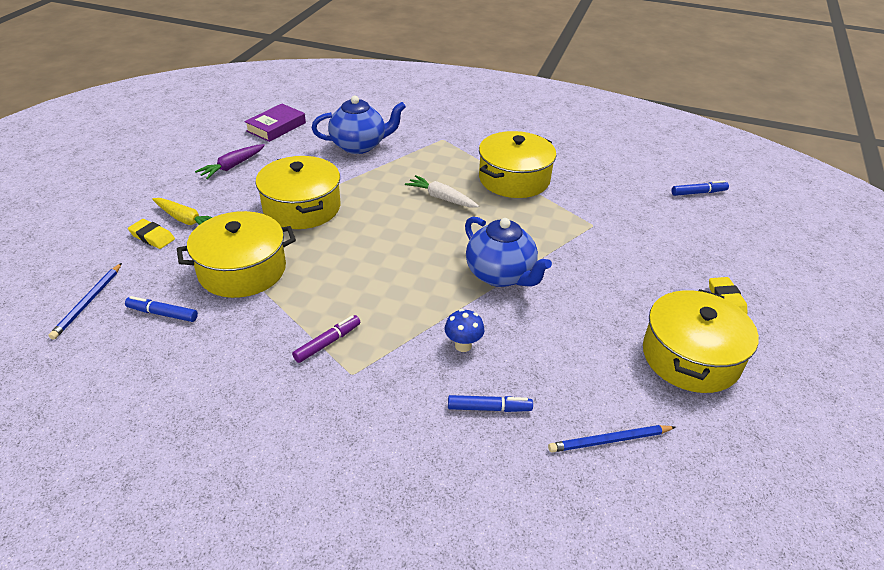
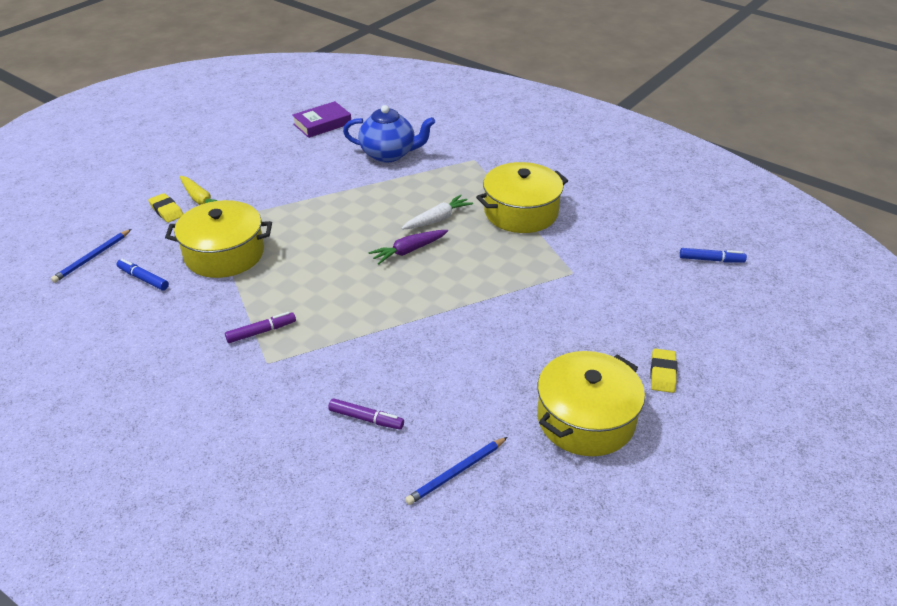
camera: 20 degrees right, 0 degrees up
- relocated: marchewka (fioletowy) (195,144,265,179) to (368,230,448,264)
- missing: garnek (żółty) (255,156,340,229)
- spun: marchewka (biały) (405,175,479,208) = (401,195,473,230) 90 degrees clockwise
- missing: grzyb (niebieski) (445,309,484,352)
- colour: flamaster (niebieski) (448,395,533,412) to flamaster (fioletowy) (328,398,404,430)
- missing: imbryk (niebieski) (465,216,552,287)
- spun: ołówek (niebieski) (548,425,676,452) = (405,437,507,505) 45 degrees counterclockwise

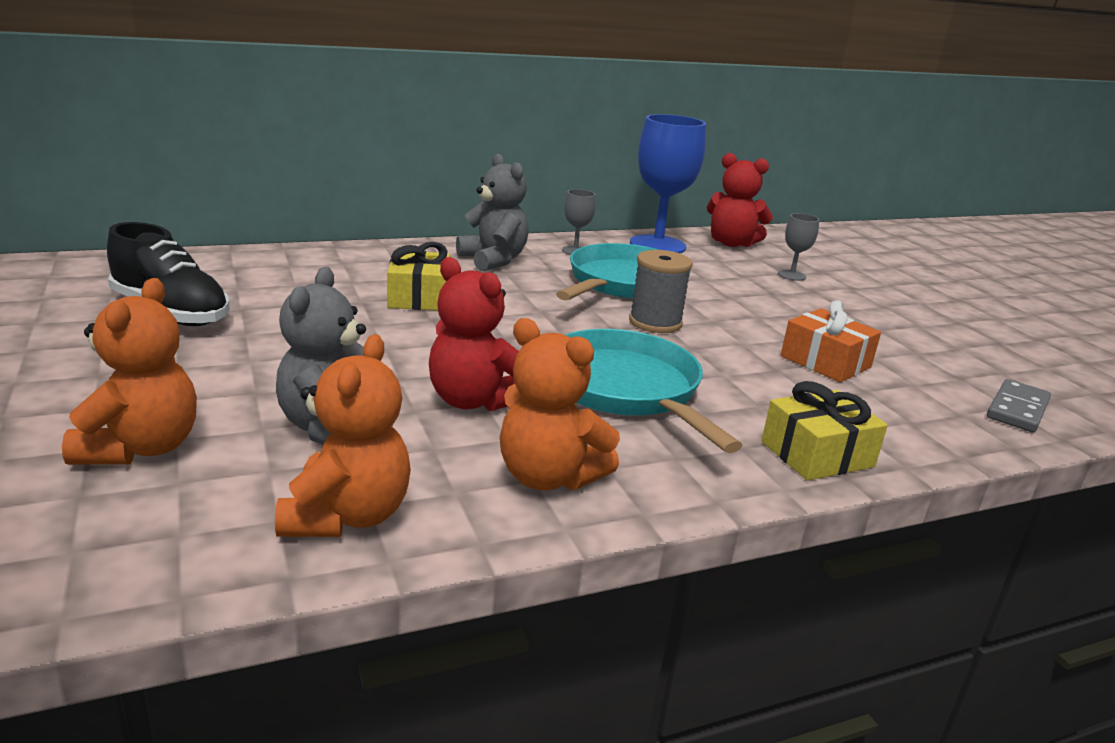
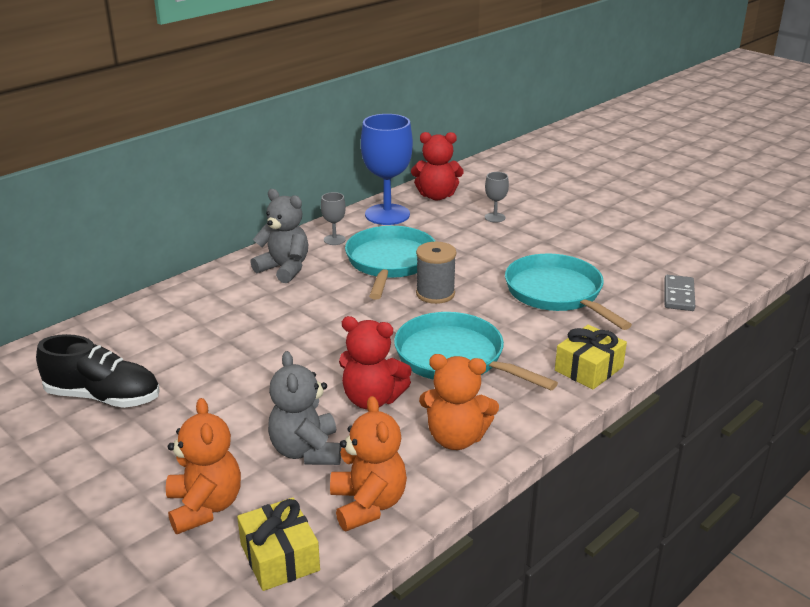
camera: 20 degrees left, 5 degrees up
- relocated: prezent (żółty) (387,242,450,311) to (237,498,320,591)
- exchanged: prezent (pomarańczowy) (781,300,881,382) to patelnia (turkusowy) (505,254,632,330)

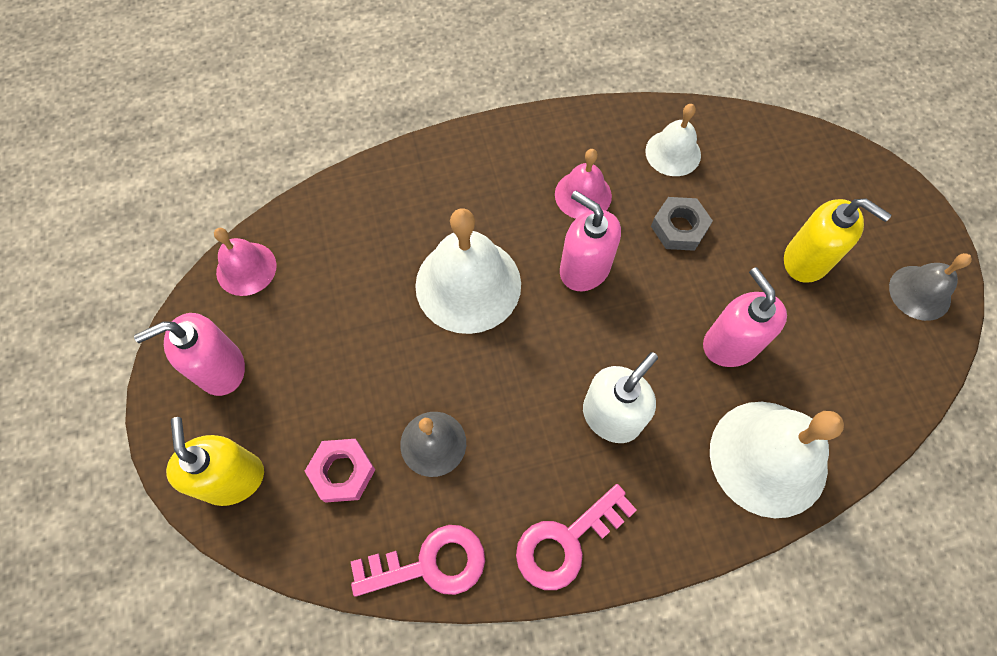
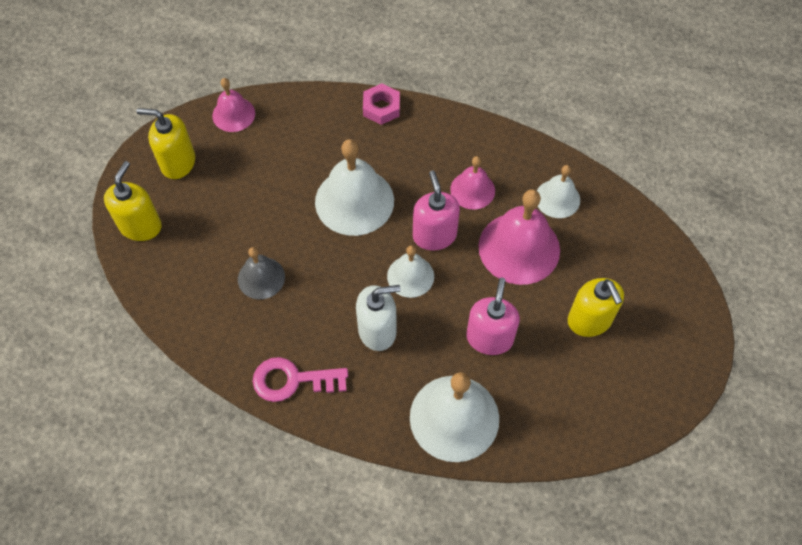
camera: 35 degrees right, 5 degrees down
- colour: dozownik mydła (różowy) (134,313,245,396) to dozownik mydła (żółty) (136,108,195,179)
- relocated: nakrętka (różowy) (305,439,375,503) to (363,83,400,125)
- missing: klucz (różowy) (351,525,485,597)
- exchanged: nakrętka (szary) (651,197,713,251) to dzwonek (różowy) (478,189,560,285)
- missing: dzwonek (szary) (889,253,972,321)
- appeared: dzwonek (biały) (387,245,434,298)

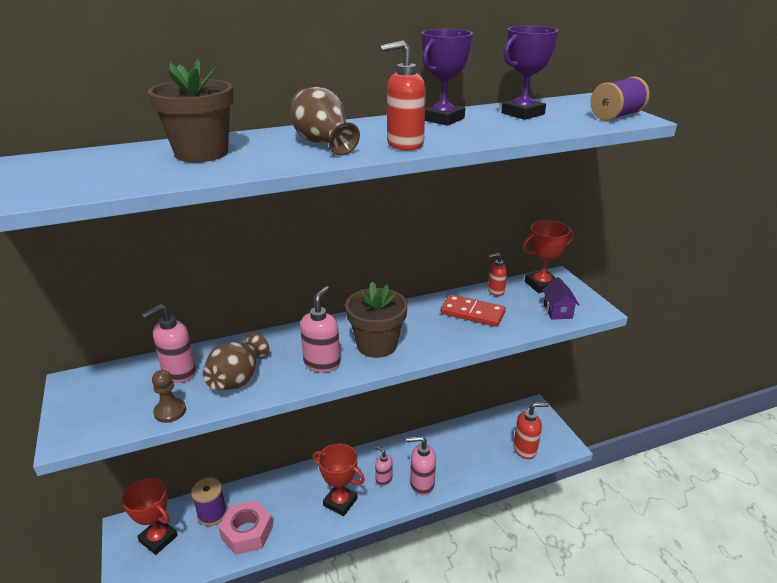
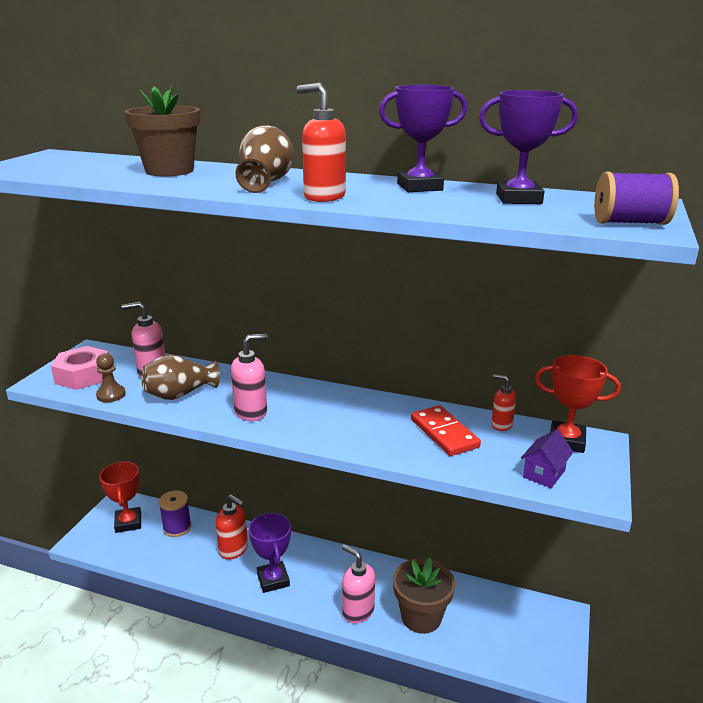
camera: 40 degrees right, 5 degrees down
- relocated: nakrętka (różowy) (218,500,273,555) to (51,346,108,390)
- colour: puchar (czerwony) (313,444,365,516) to puchar (fioletowy) (248,513,291,593)
- relocated: doniczka (brązowy) (345,282,408,358) to (393,558,455,634)
- missing: dozownik mydła (różowy) (374,446,393,486)
- relocated: dozownik mydła (czerwony) (513,402,549,459) to (215,495,248,560)

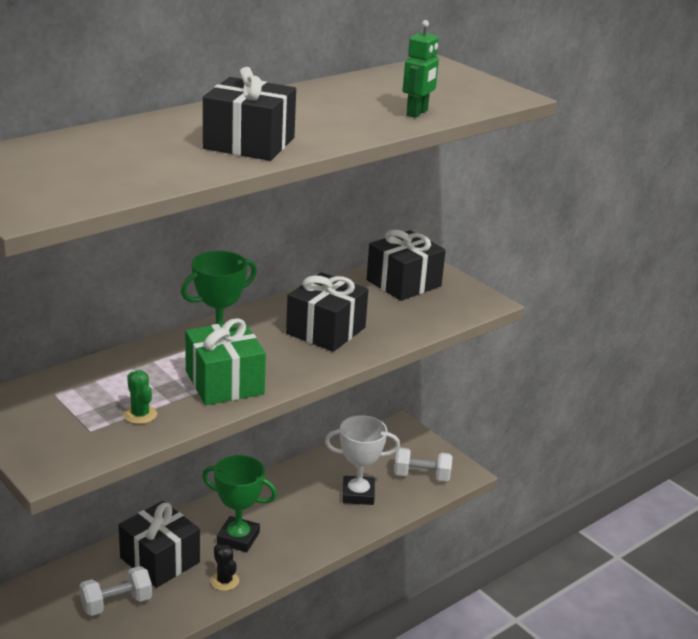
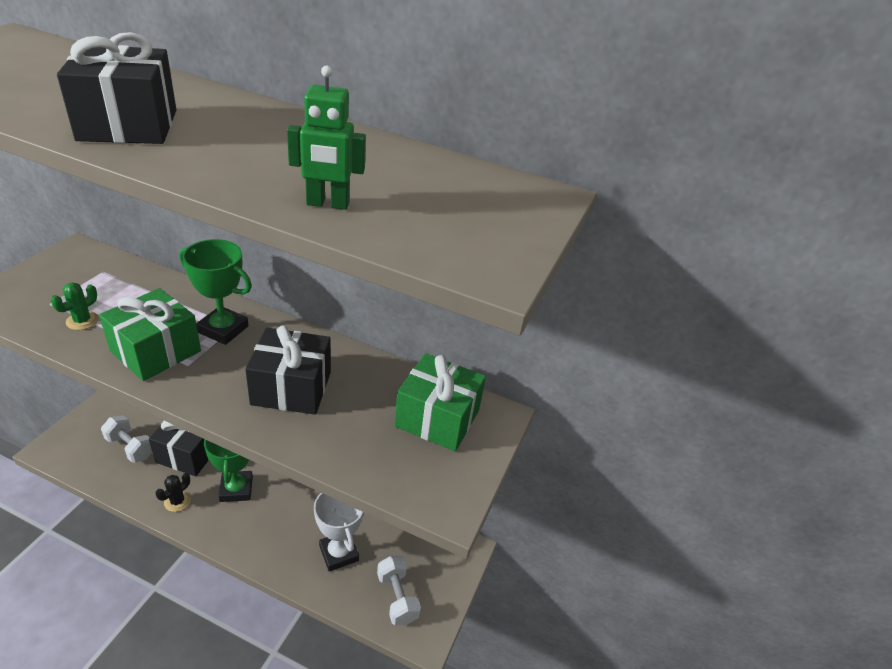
camera: 60 degrees right, 10 degrees up
- colour: prezent (czarny) (366,230,446,301) to prezent (zielony) (394,353,486,451)

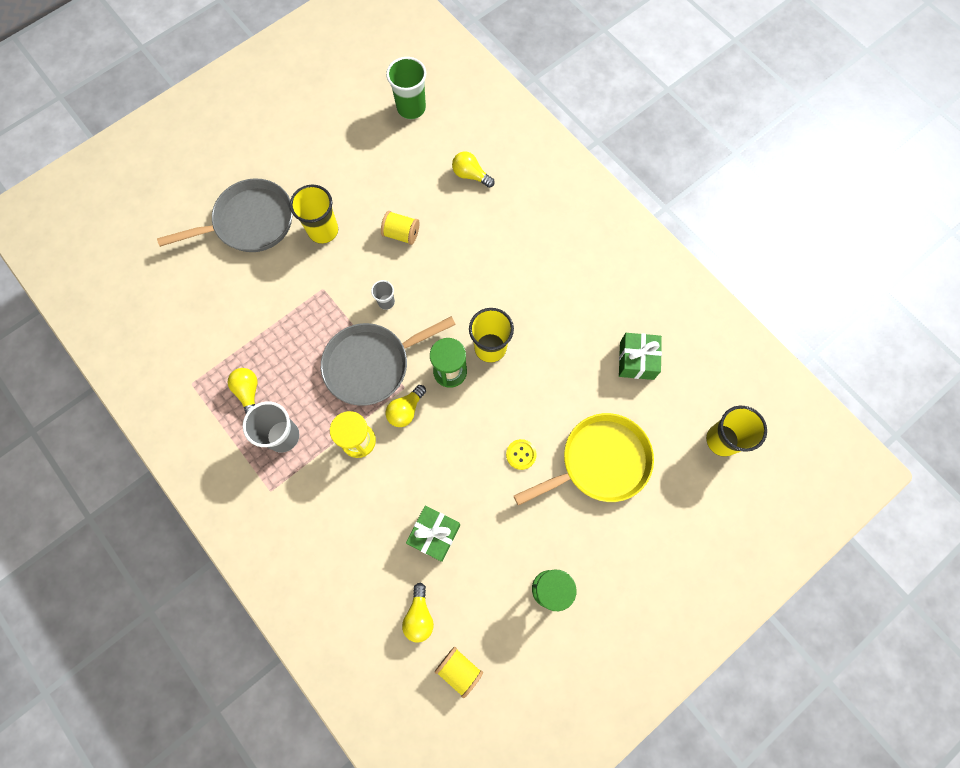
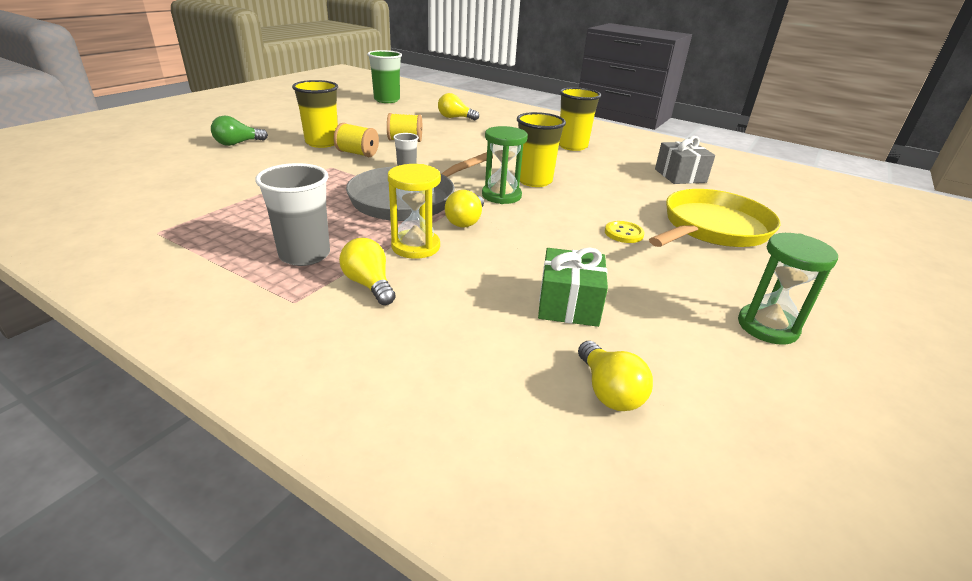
camera: 20 degrees left, 40 degrees down
- exchanged: patelnia (szary) (157,178,293,252) to żarówka (zielony) (211,115,268,146)
- relocated: żarówka (żółty) (228,368,258,414) to (339,238,396,305)
- relocated: szpulka (żółty) (435,647,483,698) to (334,123,379,157)
- colour: prezent (zielony) (619,333,662,380) to prezent (szary) (655,136,715,184)
- relocated: szklanka (żółty) (706,406,767,457) to (559,87,601,151)

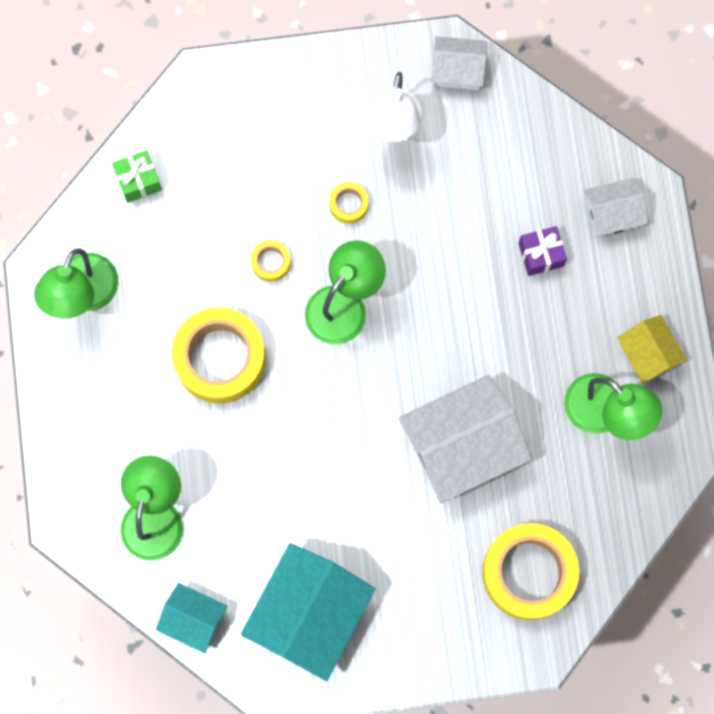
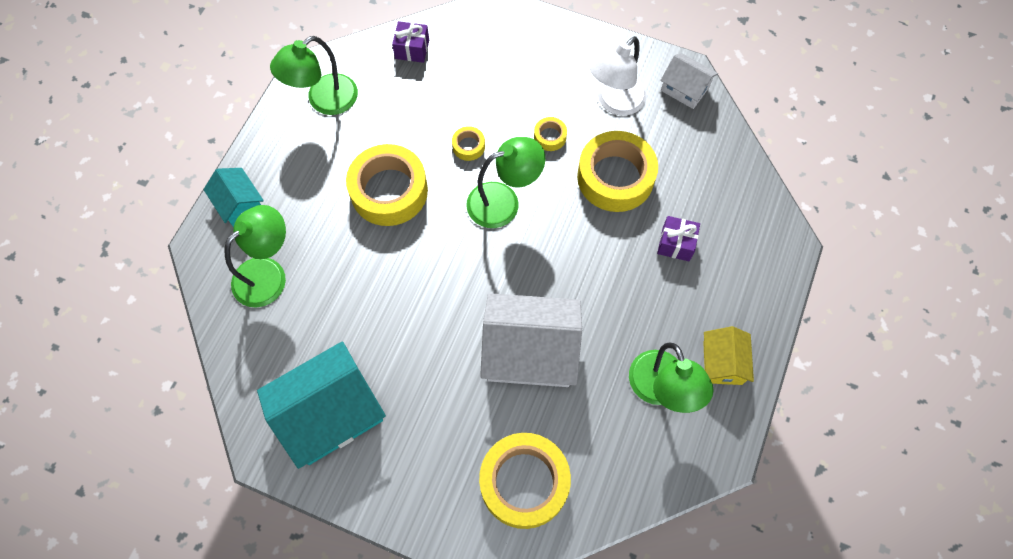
camera: 30 degrees right, 10 degrees down
- colour: prezent (zielony) (112,150,162,203) to prezent (fioletowy) (392,21,429,63)
- relocated: domek (turkusowy) (156,583,228,653) to (203,168,264,227)
- missing: domek (biały) (584,178,648,237)
- appeared: taśma klejąca (żółty) (577,131,658,212)

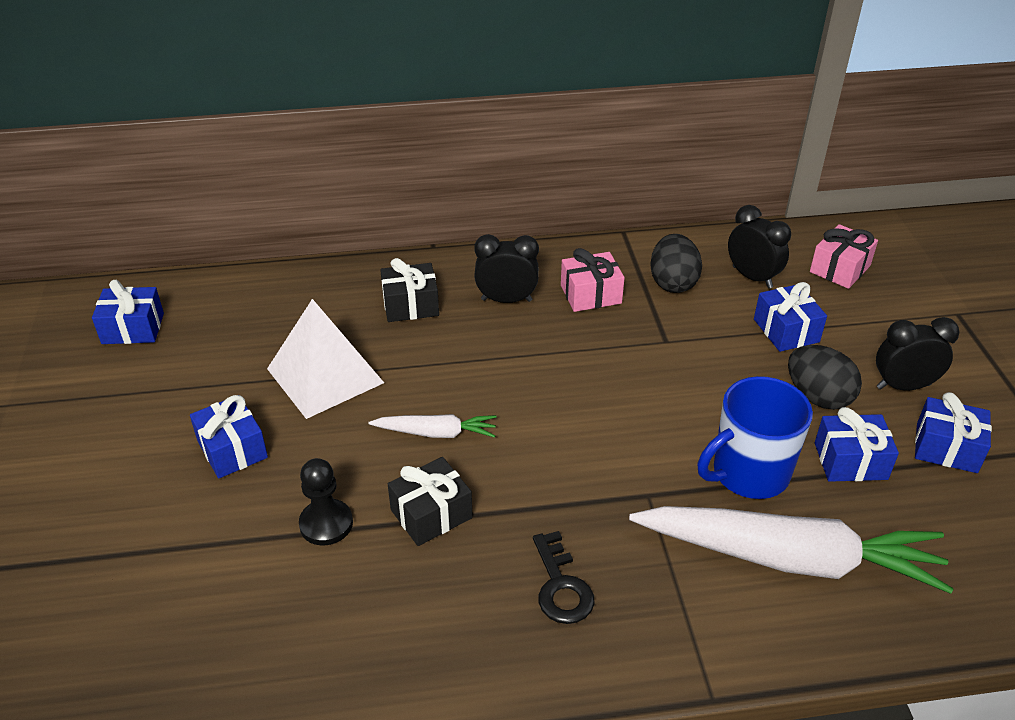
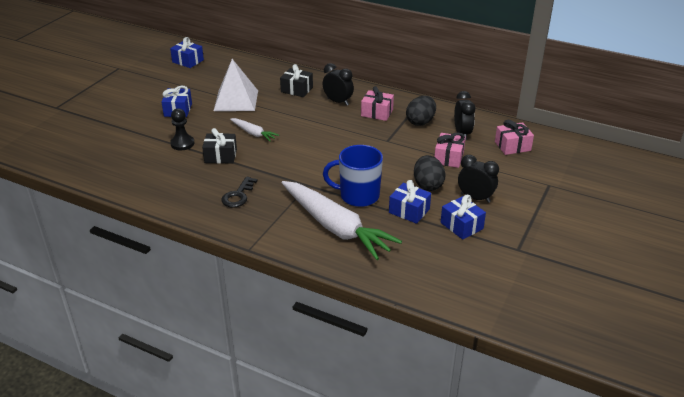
camera: 35 degrees right, 5 degrees down
- colour: prezent (niebieski) (754,282,827,352) to prezent (różowy) (434,132,466,168)

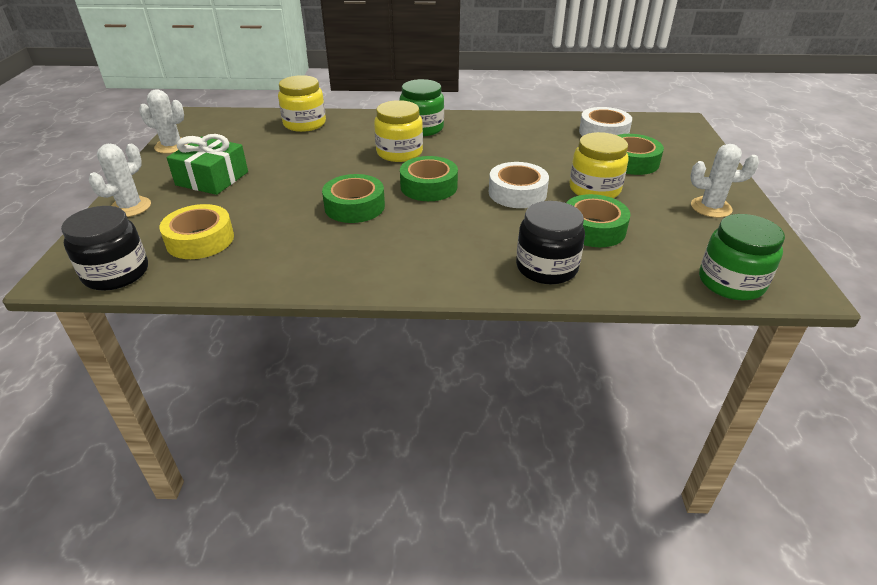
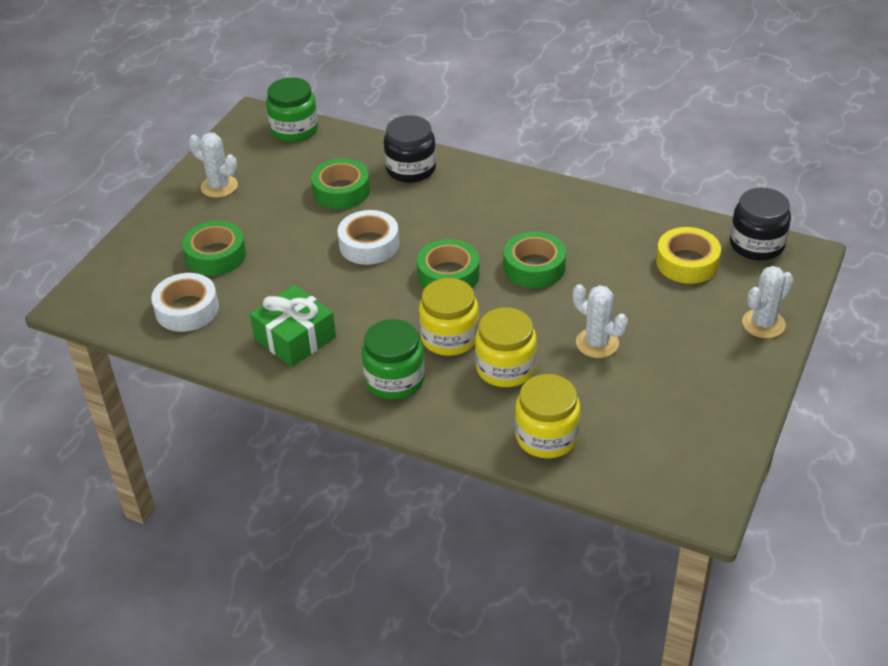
camera: 155 degrees left, 5 degrees up
- relocated: kaktus (biały) (139,89,187,154) to (573,284,628,358)
- relocated: prezent (zielony) (167,134,248,195) to (250,285,336,367)
- relocated: słoik (żółty) (570,132,629,198) to (475,307,537,387)

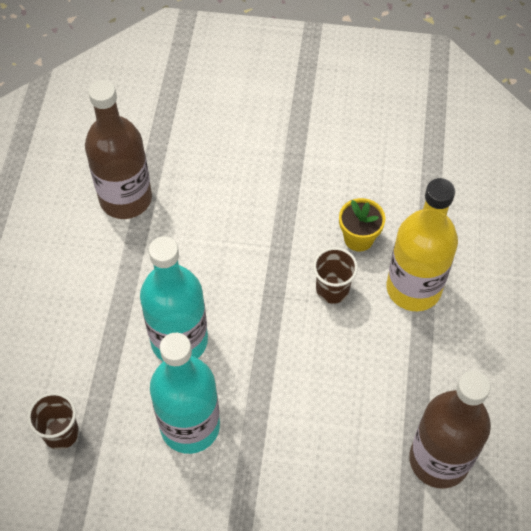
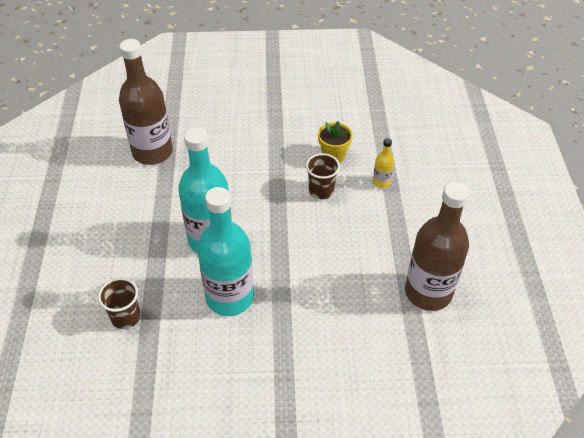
camera: 10 degrees left, 10 degrees down
- size: butelka (żółty) (387,178,458,311) = (373,138,394,188) x0.43

